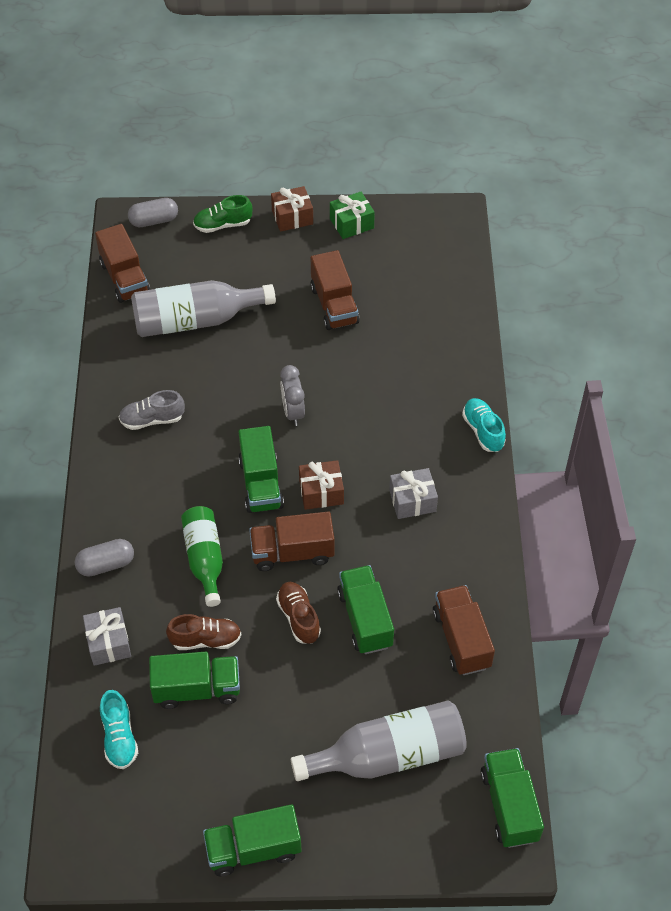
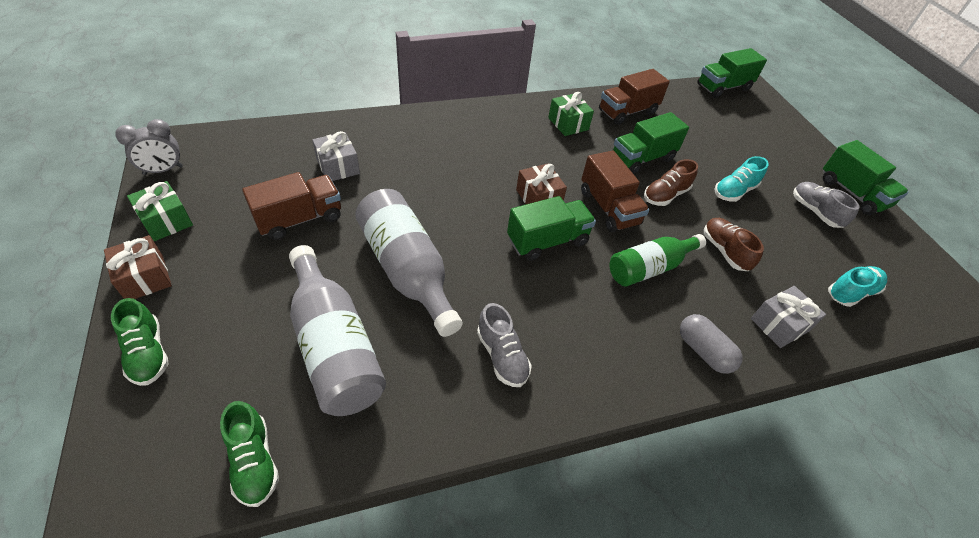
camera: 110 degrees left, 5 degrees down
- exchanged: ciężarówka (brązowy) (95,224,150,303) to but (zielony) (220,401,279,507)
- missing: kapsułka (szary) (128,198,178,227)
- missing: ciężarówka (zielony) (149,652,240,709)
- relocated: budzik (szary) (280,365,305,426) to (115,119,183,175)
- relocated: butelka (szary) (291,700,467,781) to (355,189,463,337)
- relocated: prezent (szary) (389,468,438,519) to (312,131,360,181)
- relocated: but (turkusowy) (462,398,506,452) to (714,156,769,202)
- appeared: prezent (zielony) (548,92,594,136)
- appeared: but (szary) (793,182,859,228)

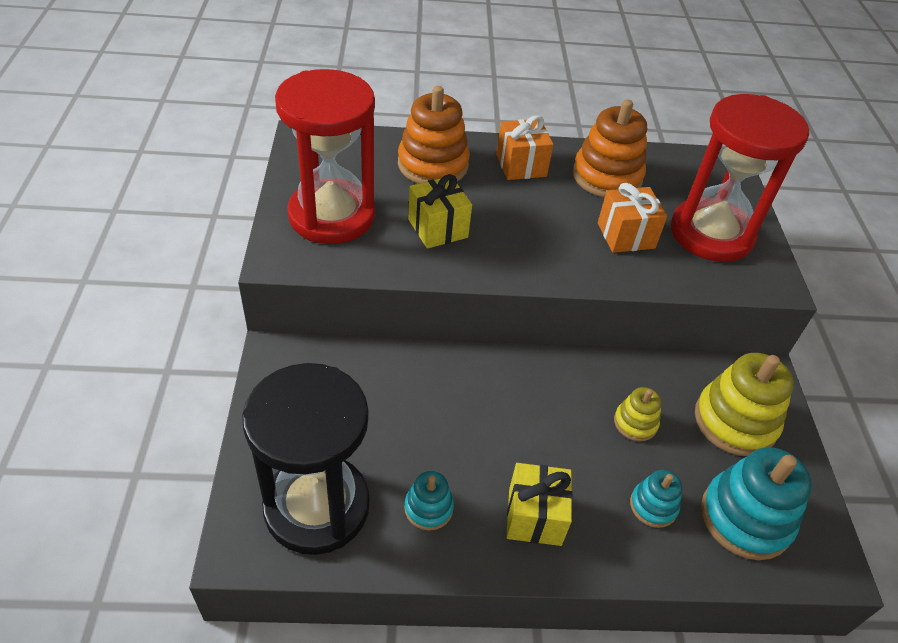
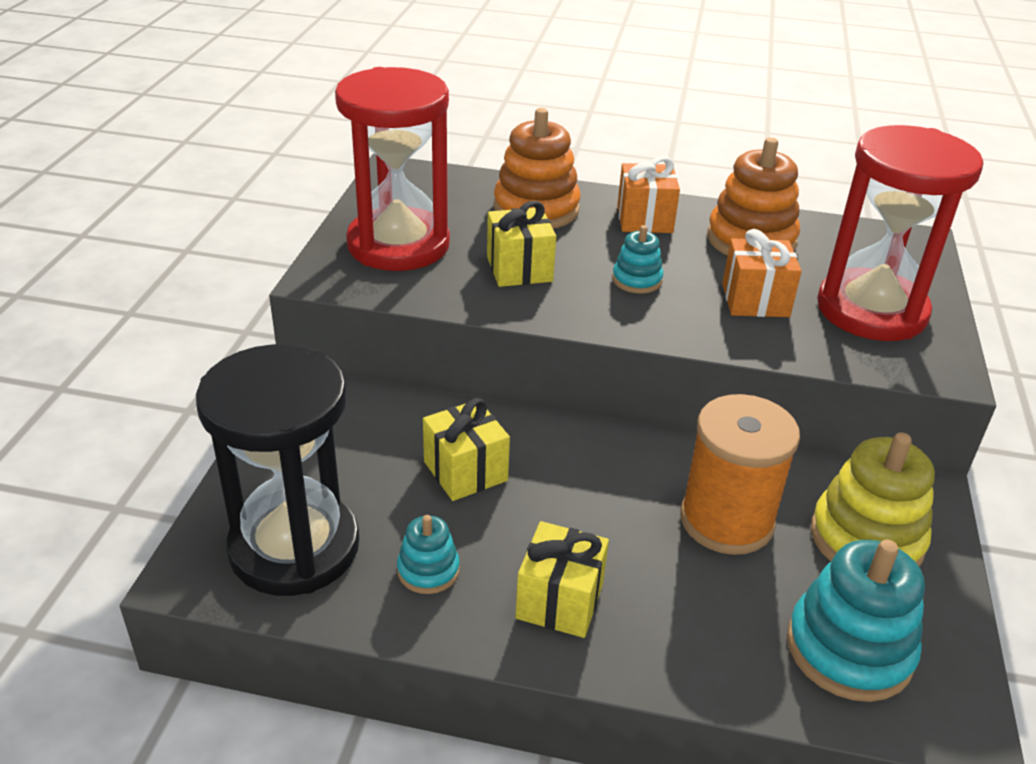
camera: 15 degrees right, 10 degrees down
- exchanged: zabawka nakładanka (żółty) (614,387,661,441) to szpulka (pomarańczowy) (680,394,800,555)
- relocated: zabawka nakładanka (turkusowy) (630,470,682,528) to (612,225,663,294)
- appeared: prezent (żółty) (423,398,510,501)

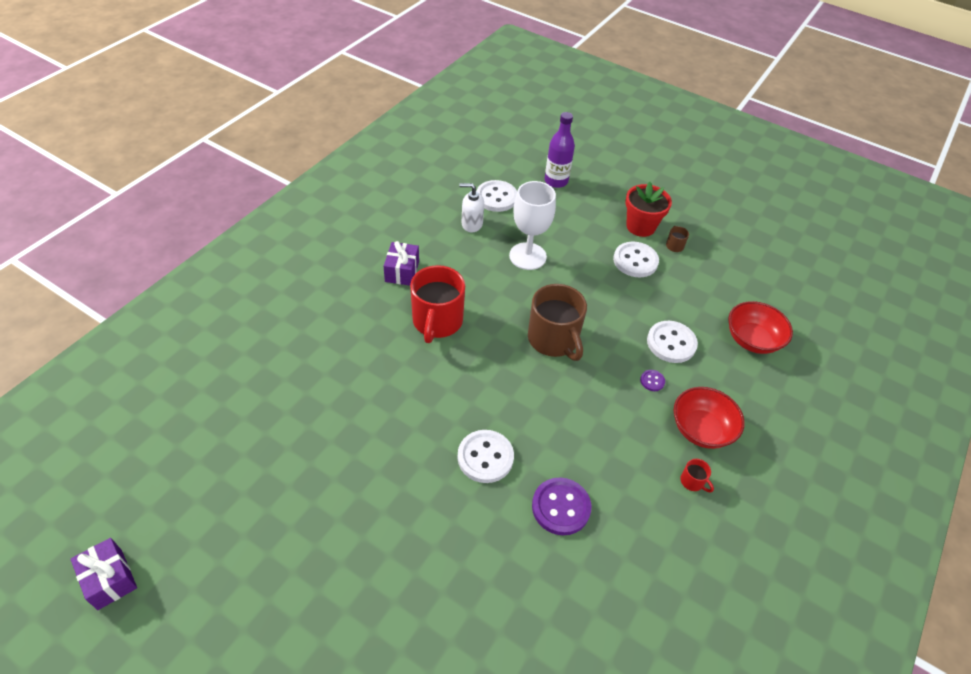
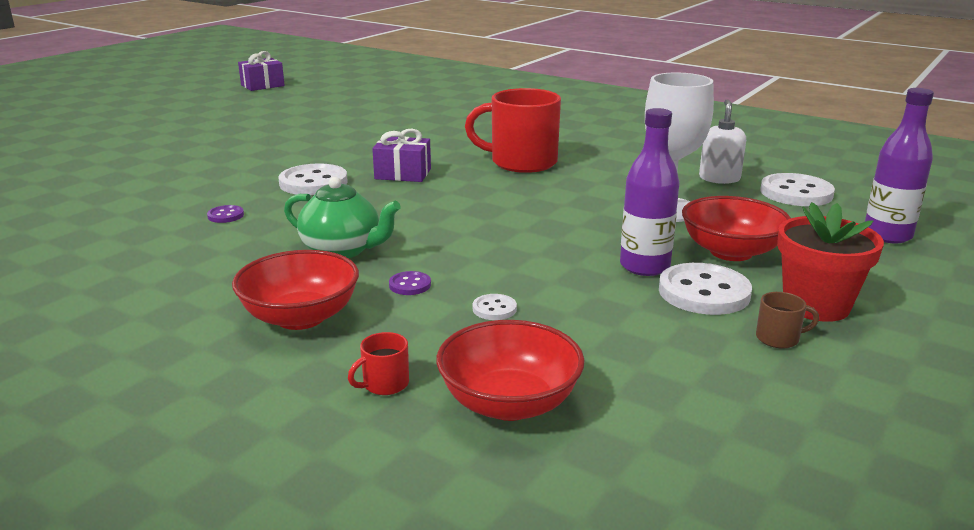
camera: 95 degrees right, 25 degrees down
- relocated: prezent (fioletowy) (384,241,419,286) to (372,129,431,182)
- missing: kubek (brązowy) (528,284,587,361)
- size: guzik (fioletowy) (532,477,591,535) = (207,205,244,223) x0.48
- size: guzik (biały) (647,321,698,363) = (472,294,517,320) x0.48
- relocated: kubek (czerwony) (680,459,714,493) to (348,332,409,395)
- appeared: imbryk (zielony) (284,177,401,258)
- appeared: butelka (fioletowy) (620,108,679,276)
- appeared: miska (czerwony) (682,196,791,261)

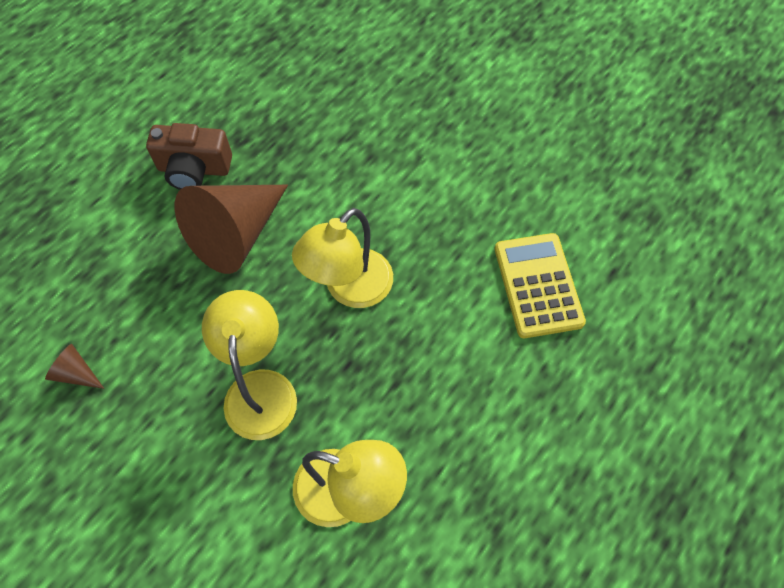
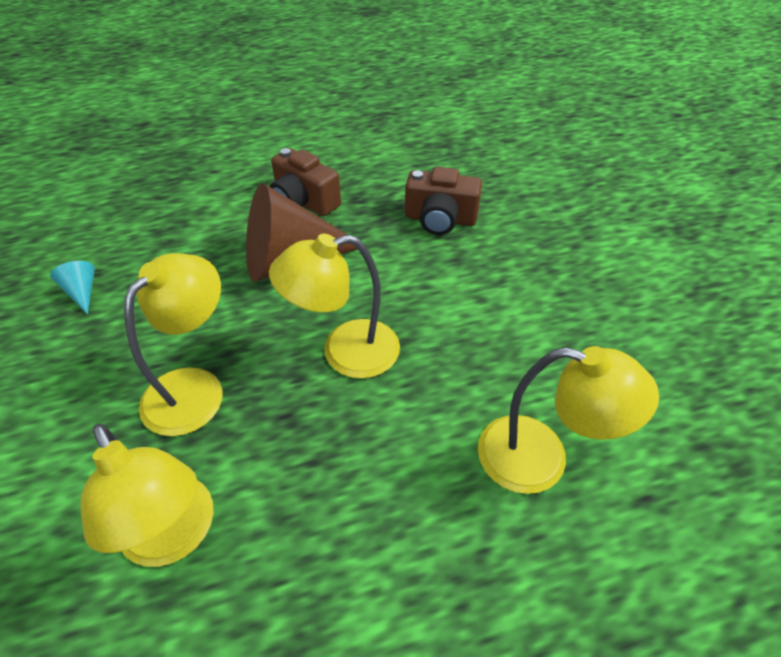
camera: 35 degrees right, 15 degrees down
- colour: stożek (brązowy) (45,344,104,389) to stożek (turkusowy) (50,261,95,315)
- exchanged: kalkulator (żółty) (495,233,586,338) to lampka (żółty) (478,346,659,494)
- appeared: aparat fotograficzny (brązowy) (405,167,482,235)

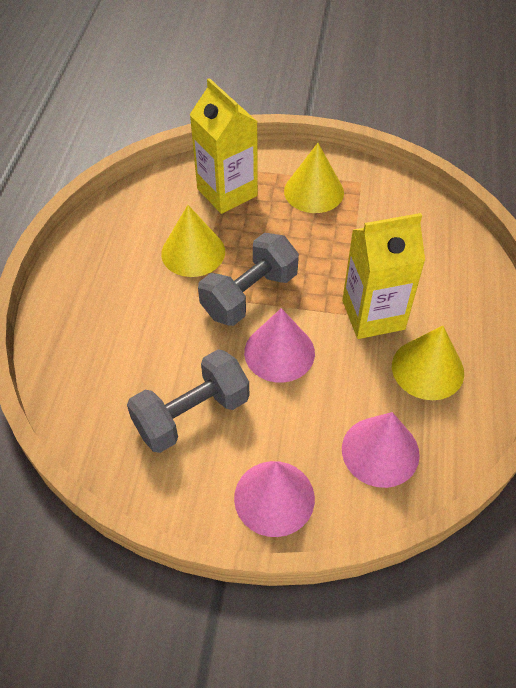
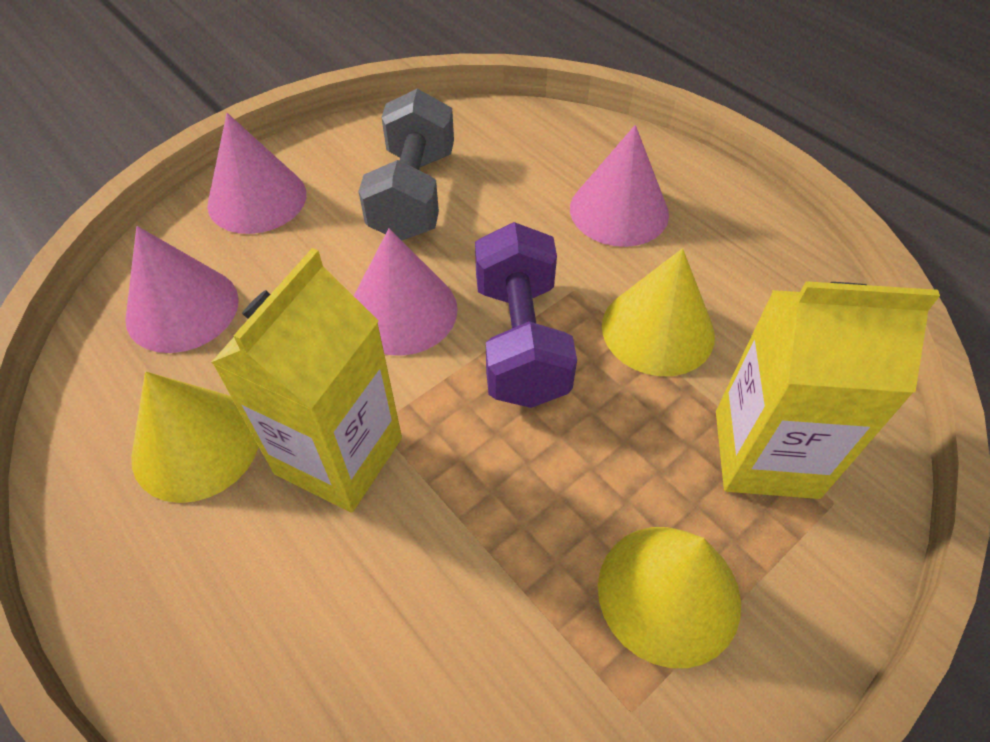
camera: 130 degrees right, 0 degrees up
- colour: hantel (szary) (198,233,299,326) to hantel (fioletowy) (475,222,577,408)
- appeared: stożek (różowy) (570,125,669,247)

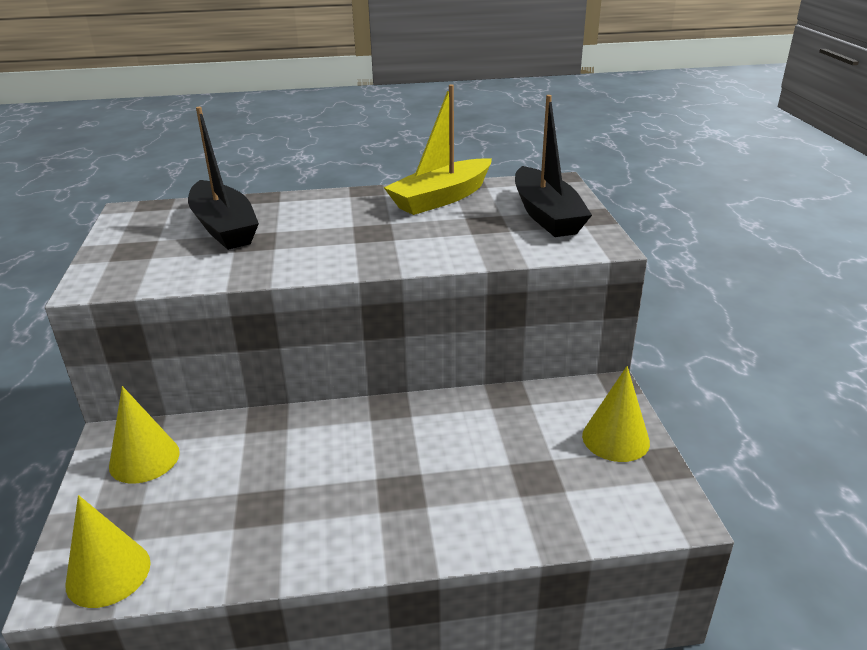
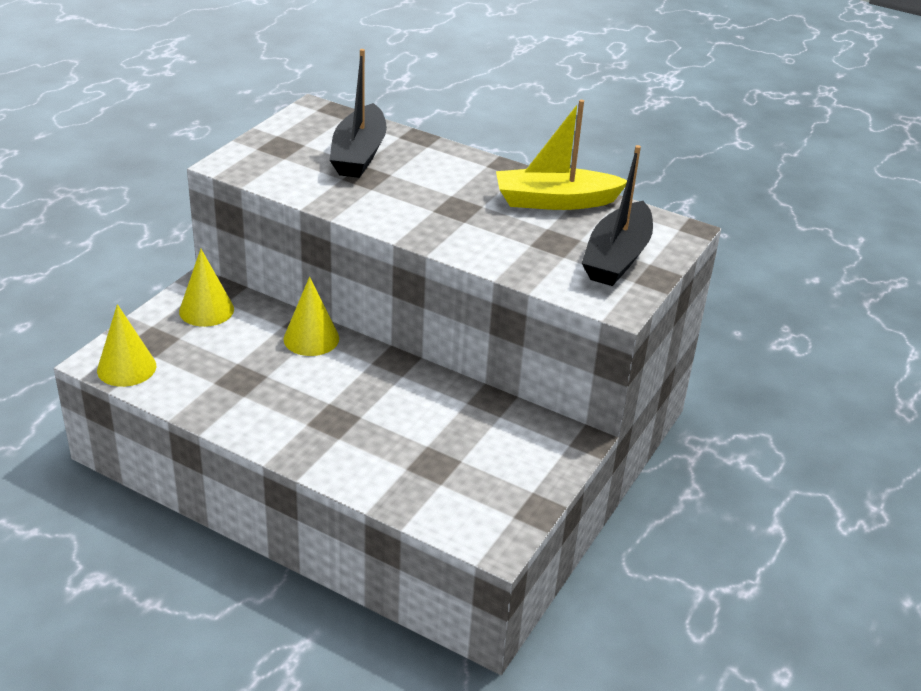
camera: 35 degrees right, 5 degrees up
- relocated: stożek (żółty) (582,366,650,462) to (284,276,339,356)

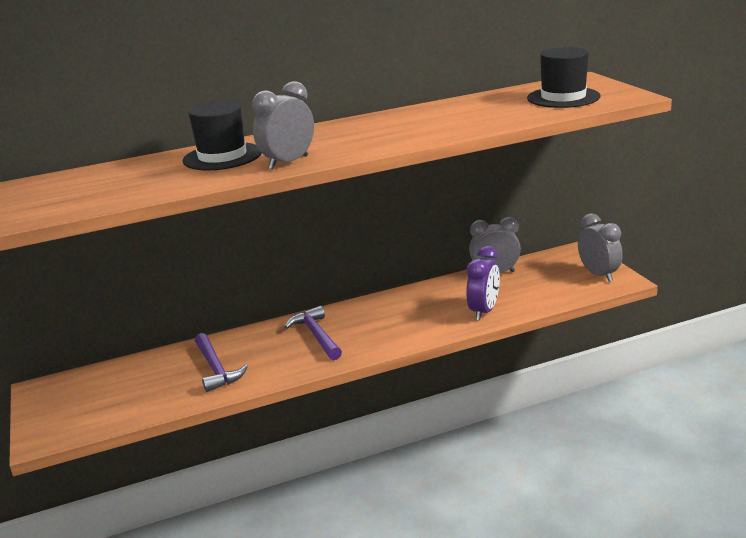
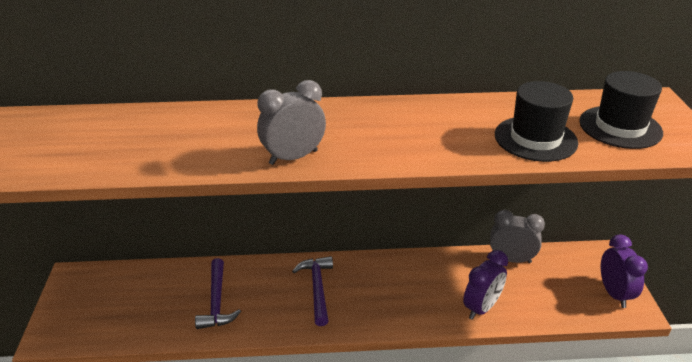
camera: 15 degrees right, 10 degrees up
- relocated: kapelusz (czarny) (183,101,262,170) to (495,81,578,162)
- colour: budzik (szary) (578,213,623,282) to budzik (fioletowy) (601,235,648,308)

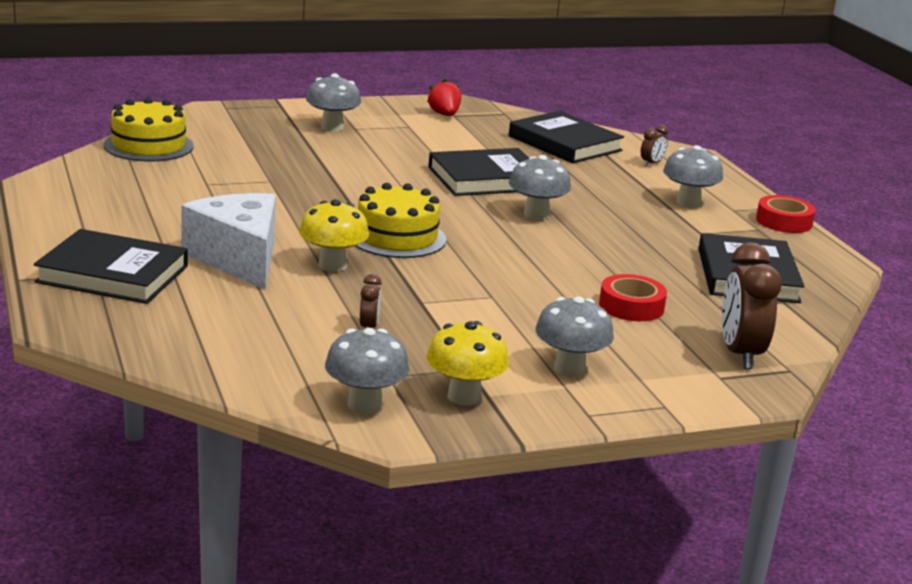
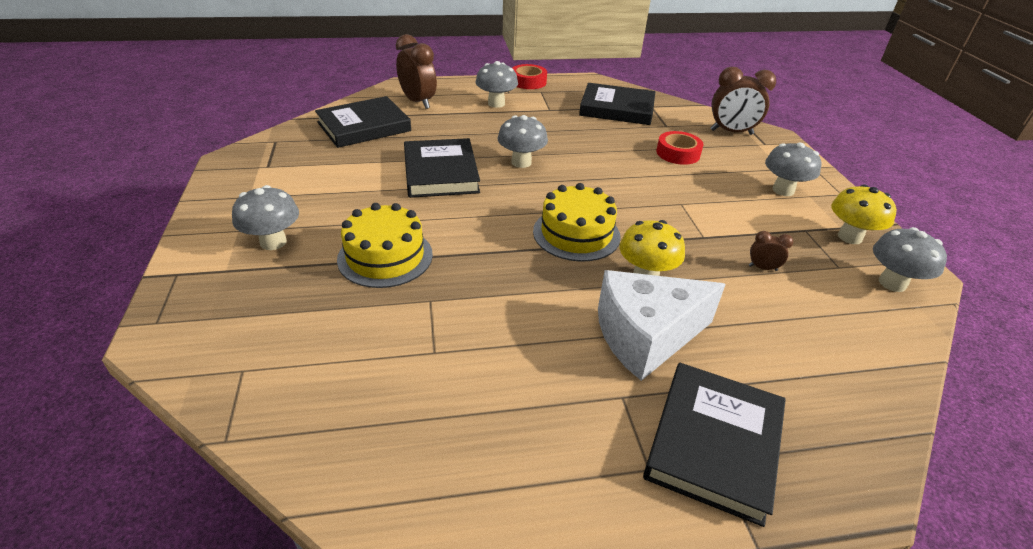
camera: 80 degrees left, 15 degrees up
- relocated: tort (żółty) (104,98,194,162) to (337,203,433,288)
- missing: truskawka (czerwony) (427,79,461,116)
- size: budzik (brązowy) (641,125,668,166) = (396,34,437,109) x2.09

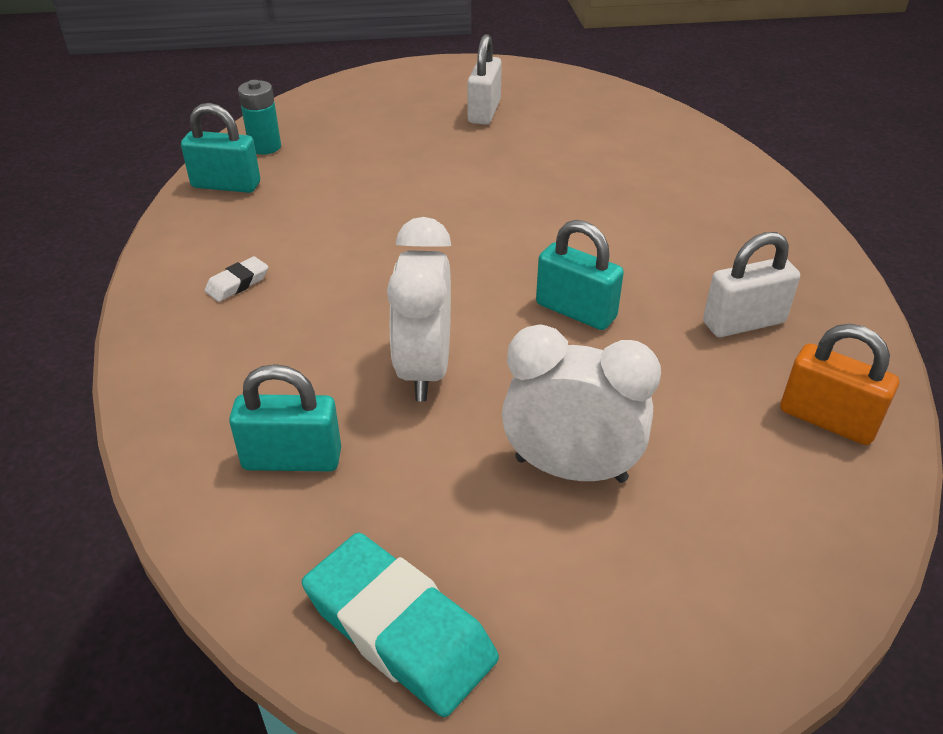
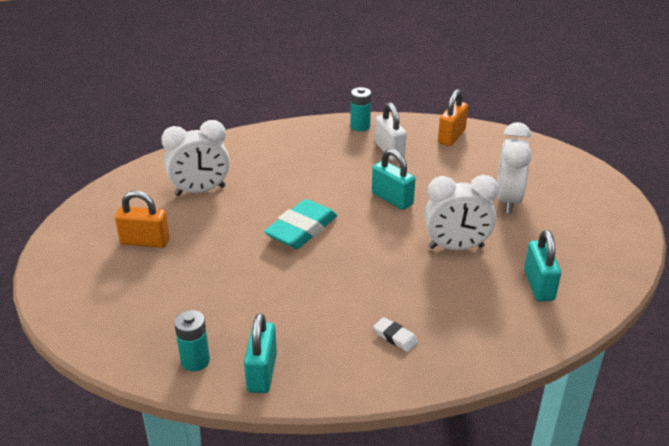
camera: 95 degrees left, 5 degrees down
- relocated: gumka do mazania (turkusowy) (302,533,499,717) to (264,199,337,249)
- colour: kłódka (biały) (468,34,502,125) to kłódka (pomarańczowy) (115,191,169,248)
- spun: kłódka (turkusowy) (536,220,624,330) = (372,149,415,210) 75 degrees counterclockwise
- appeared: budzik (biały) (161,120,230,196)
- appeared: bateria (turkusowy) (350,87,371,131)

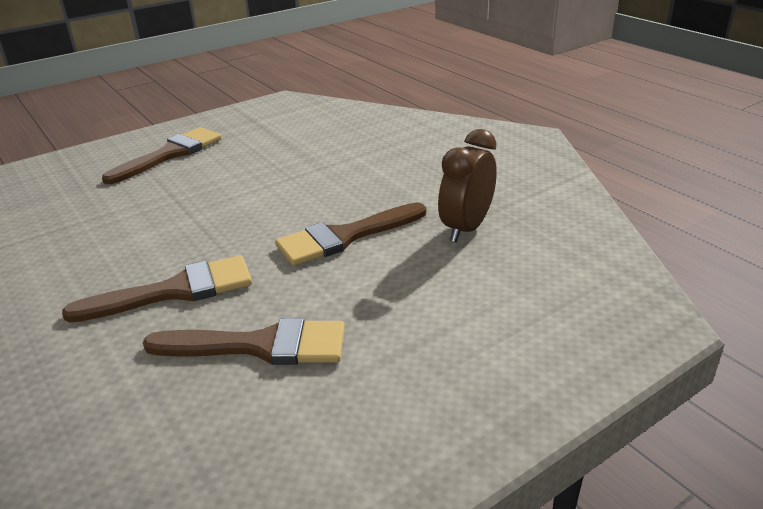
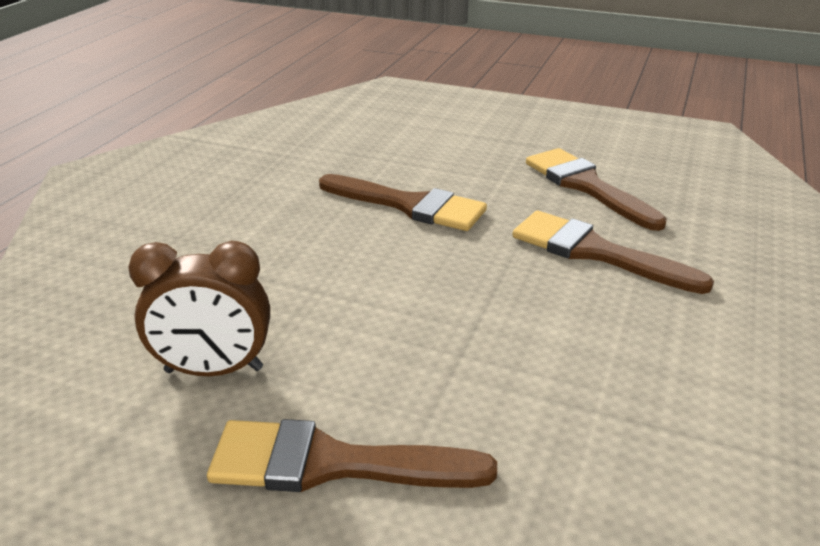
camera: 125 degrees left, 0 degrees up
- relocated: budzik (brązowy) (438,129,497,242) to (128,241,270,376)

